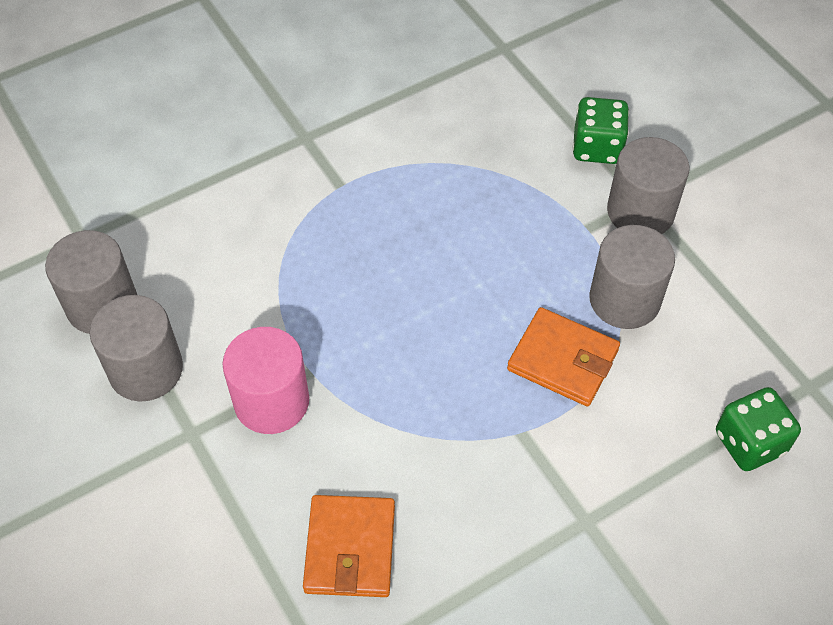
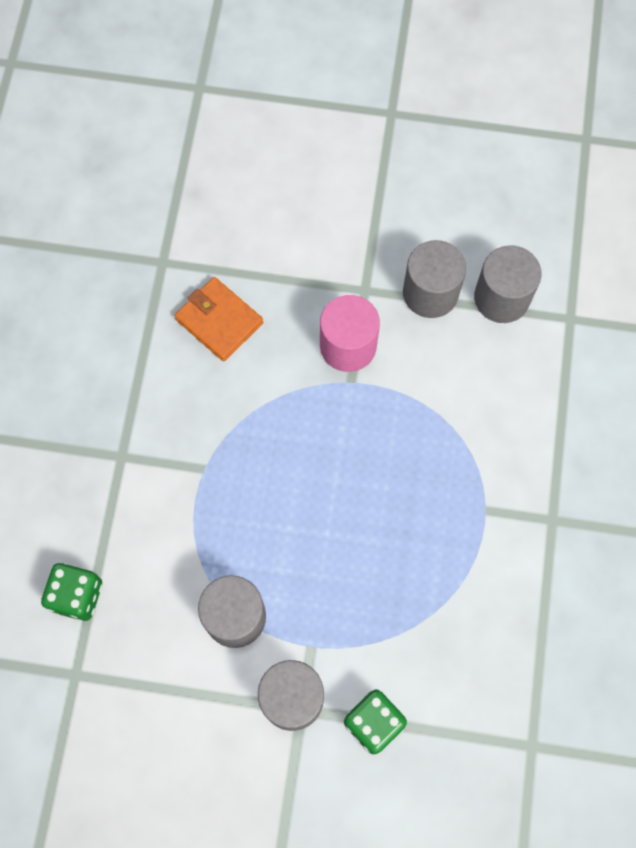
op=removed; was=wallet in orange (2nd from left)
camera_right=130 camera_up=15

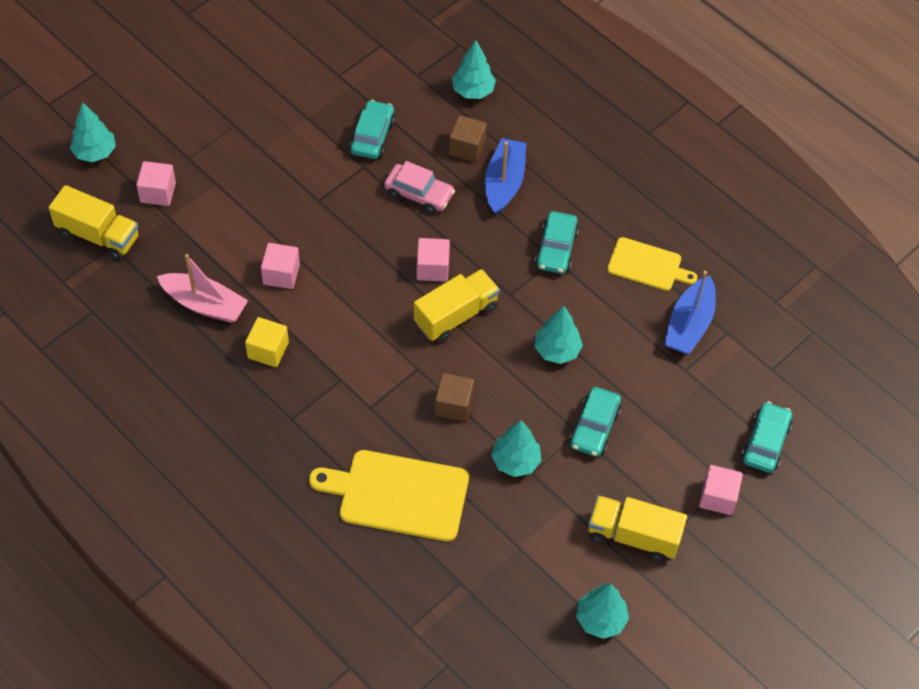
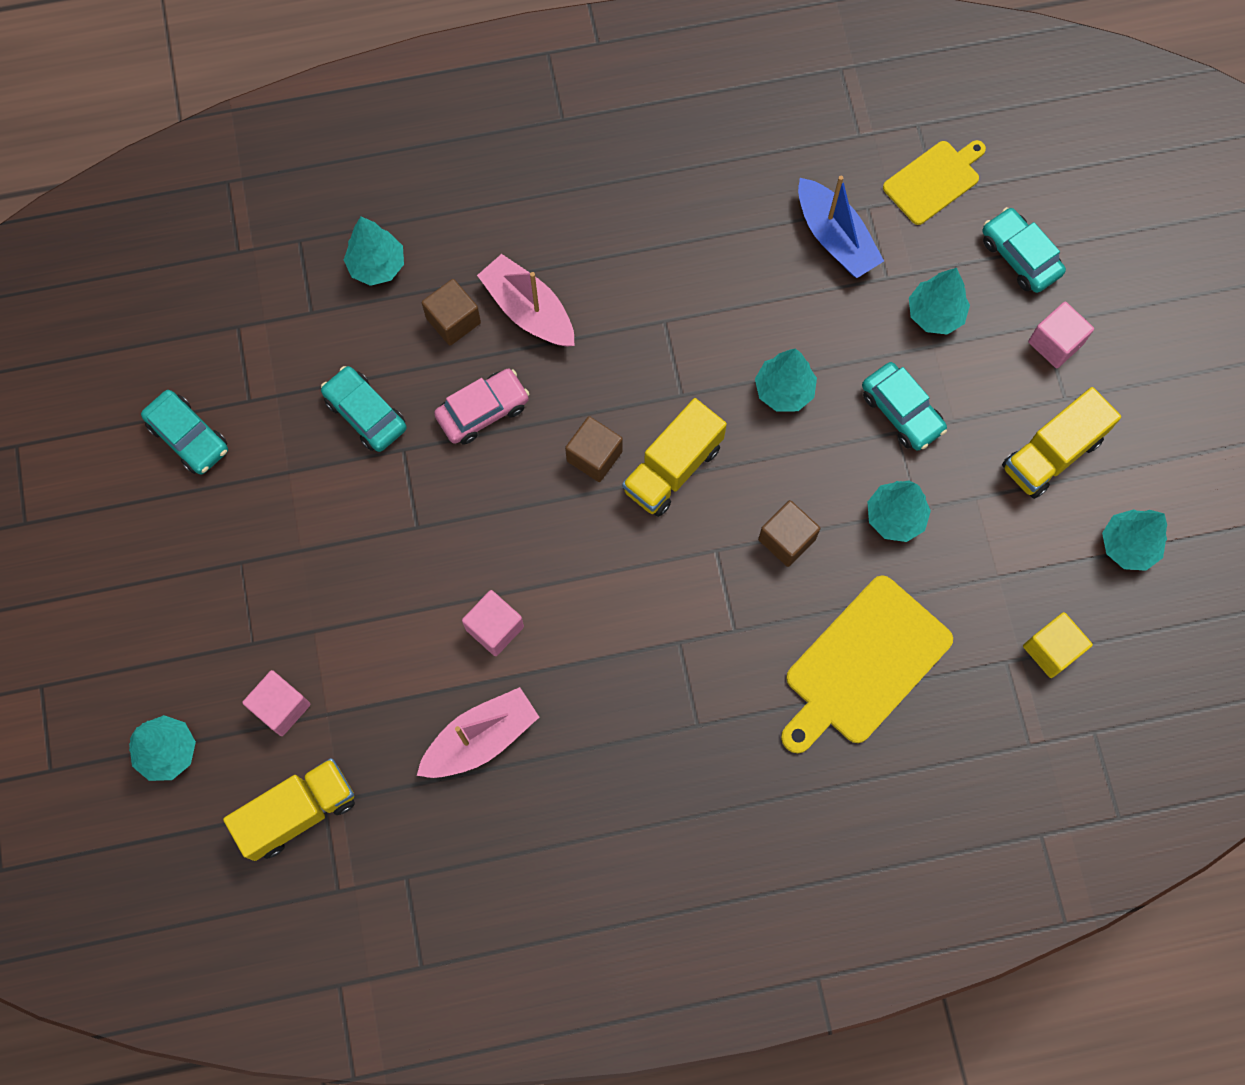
op=moved; was=cube in yellow
op=turned; was=truck in yellow (2nd from left); clockwise=-135
op=recoloured; was=cube in pink (3rd from left); now=cube in brown (2nd from left)
op=recoloured; was=boat in blue (1st from left); now=boat in pink (2nd from left)
op=moved; was=car in turquoise (2nd from left in the first image); now=car in turquoise (1st from left)
op=moved; was=cutting board in yellow (2nd from left)
op=added; now=tree in turquoise (5th from left)
camera_right=-55 camera_up=15

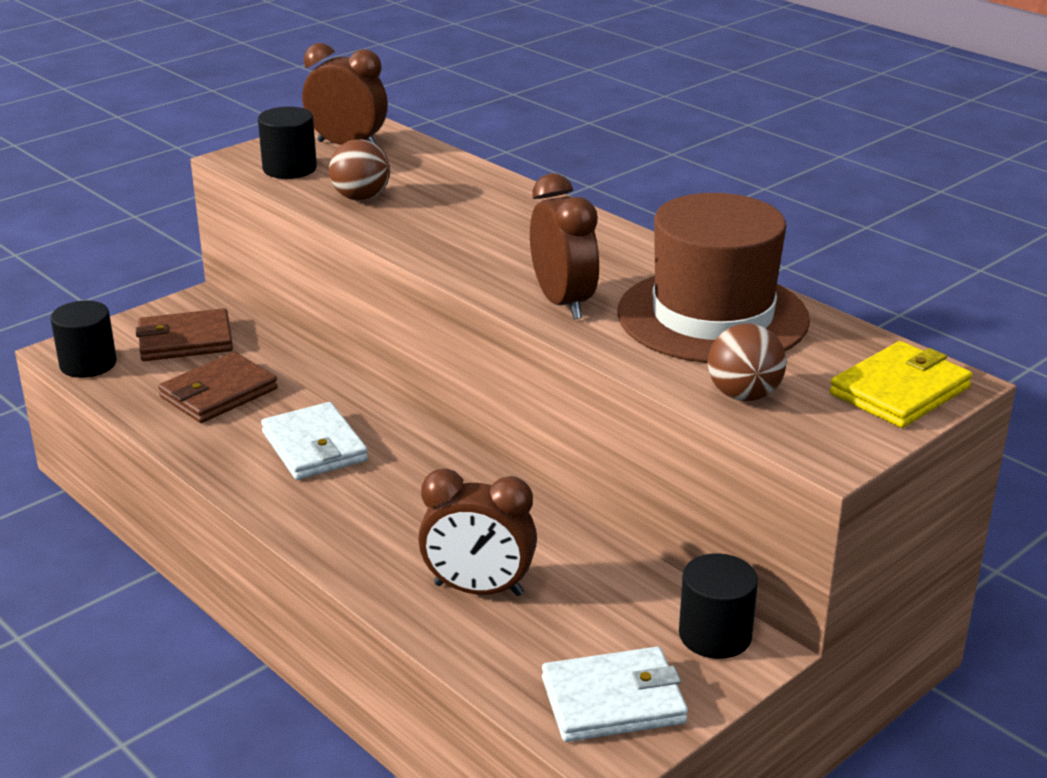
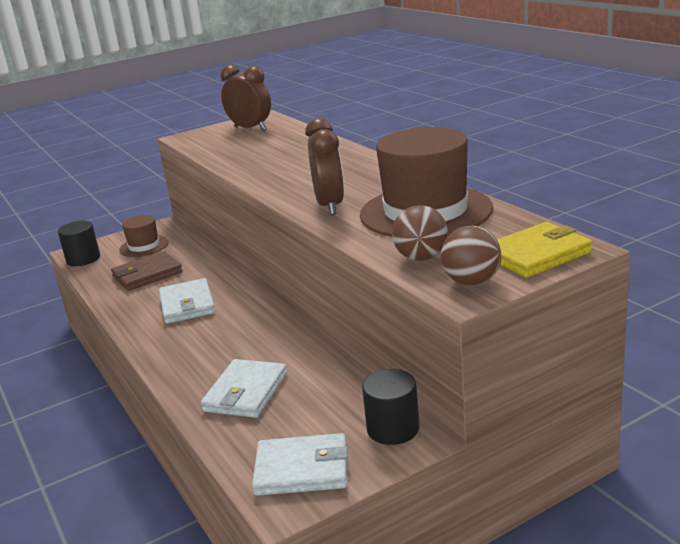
op=replaced; was=wallet in brown (1st from left); now=hat in brown (1st from left)
op=removed; was=cylinder in black (2nd from left)
op=moved; was=ball in brown (1st from left in the first image); now=ball in brown (2nd from left)
op=replaced; was=clock in brown (2nd from left); now=wallet in white (2nd from left)
camera_right=15 camera_up=-5

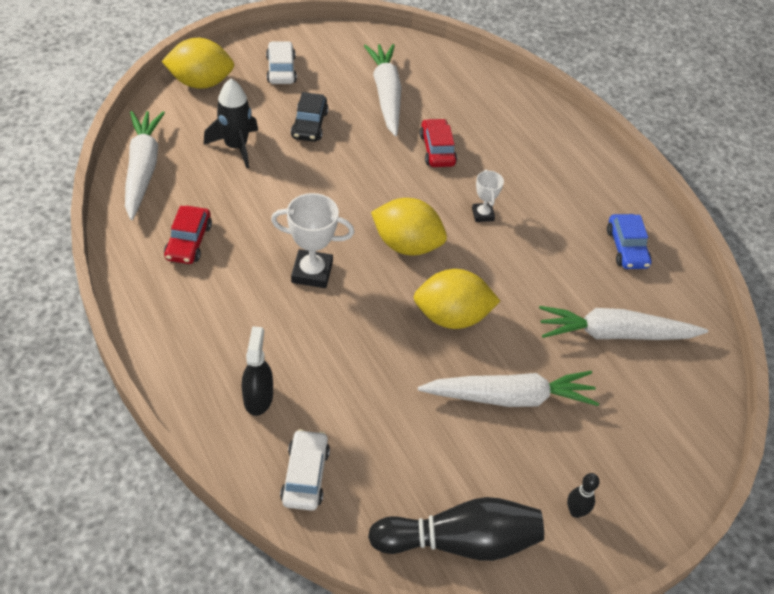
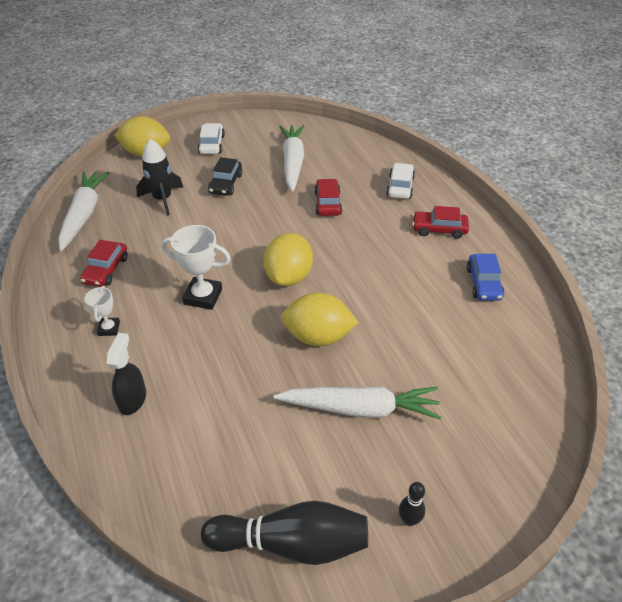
op=moved; was=car in white (2nd from left)
op=turned; was=lemon in yellow (2nd from left); clockwise=75
op=moved; was=trophy in white (2nd from left in the first image); now=trophy in white (1st from left)
op=removed; was=carrot in white (4th from left)
op=added; now=car in red (3rd from left)
camera_right=10 camera_up=-5

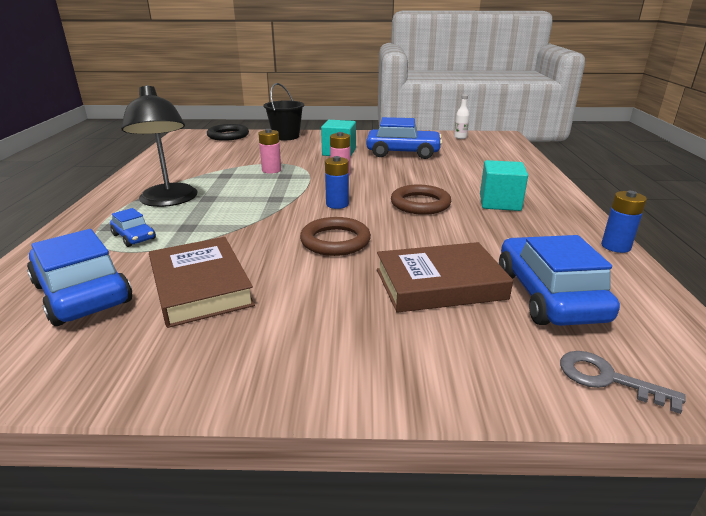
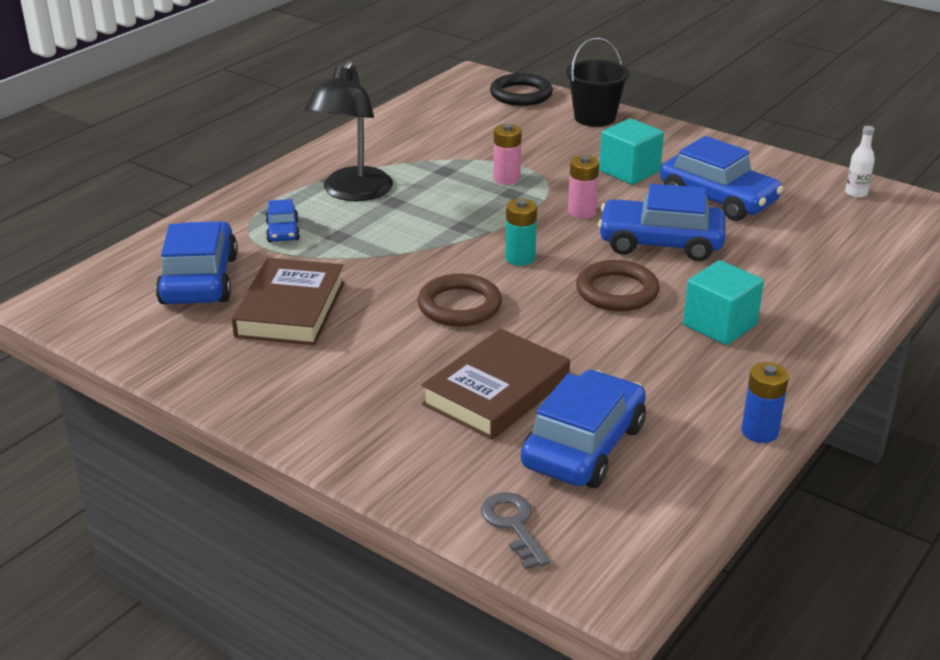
op=recoloured; was=battery in blue (1st from left); now=battery in turquoise
op=turned; was=book in brown (2nd from left); clockwise=-75
op=added; now=car in blue (4th from left)
camera_right=35 camera_up=5

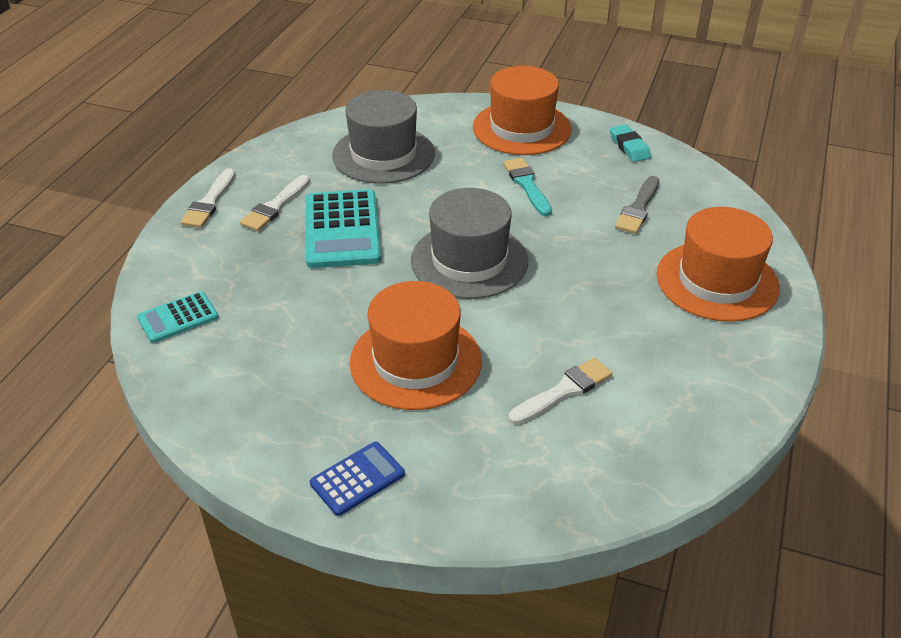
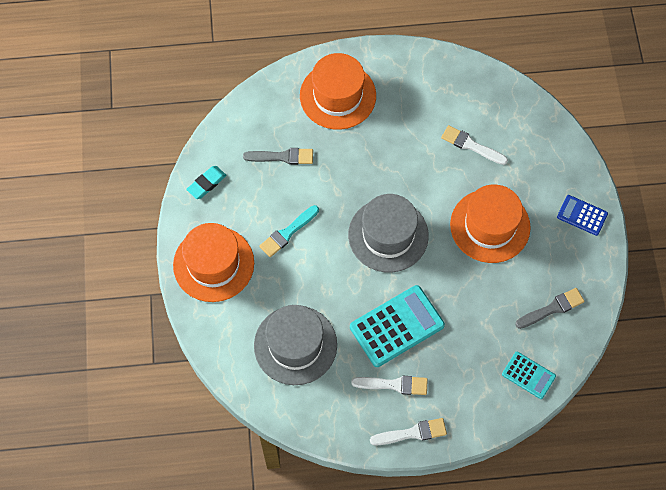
op=added; now=brush in grey (2nd from left)
camera_right=-115 camera_up=25

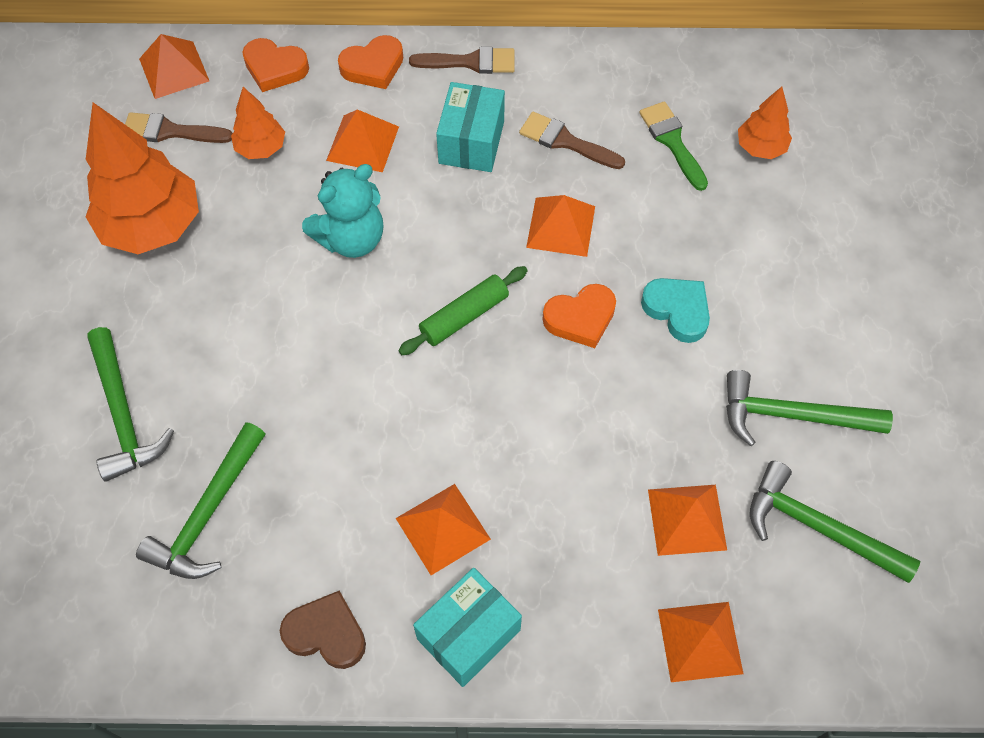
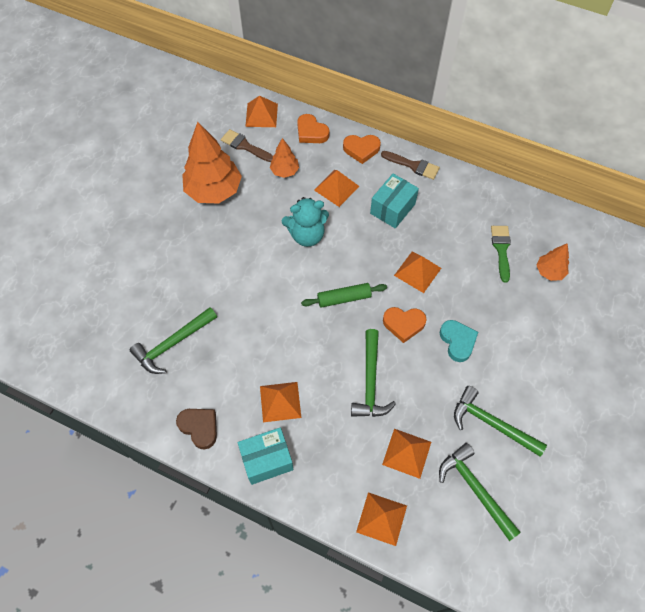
op=moved; was=hammer in green (1st from left in the first image); now=hammer in green (2nd from left)
op=removed; was=brush in brown (3rd from left)
camera_right=25 camera_up=0

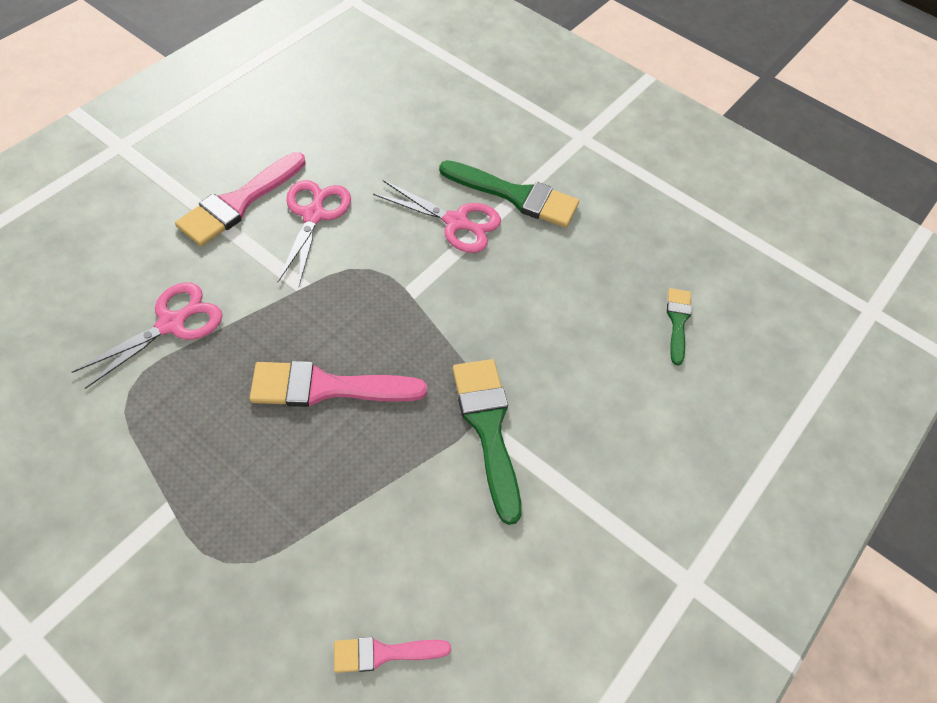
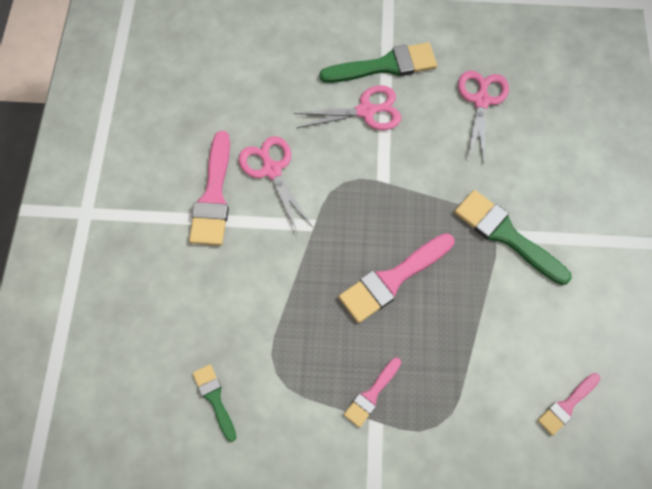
op=moved; was=scissors in pink (1st from left in the first image); now=scissors in pink (3rd from left)
op=moved; was=brush in green (3rd from left in the first image); now=brush in green (1st from left)
op=added; now=brush in pink (2nd from left)
camera_right=-30 camera_up=10

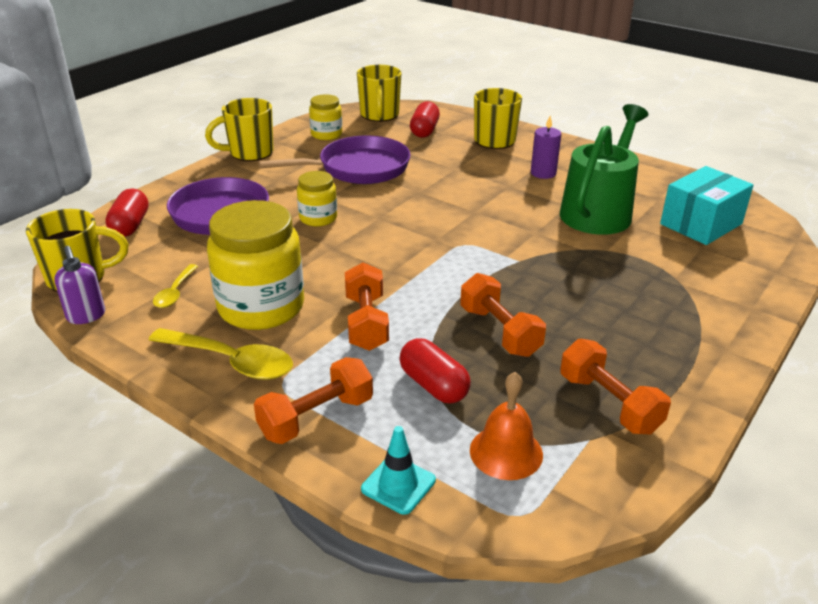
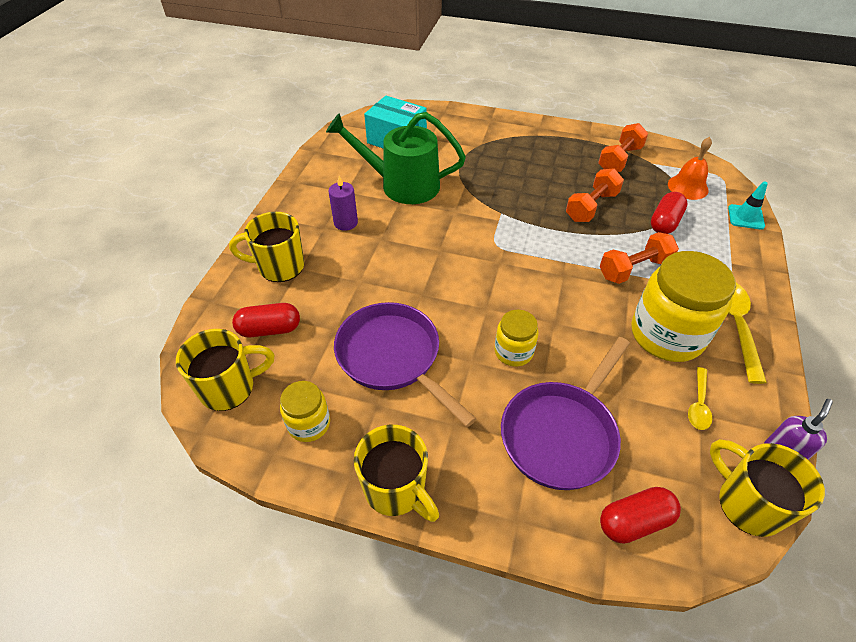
op=turned; was=spoon in yellow (1st from left); clockwise=120
op=removed; was=dumbbell in orange (1st from left)
camera_right=-110 camera_up=15

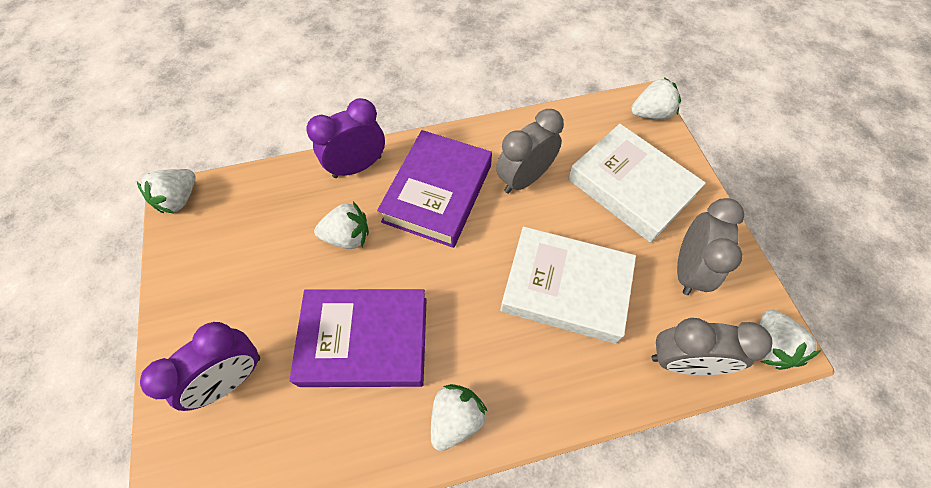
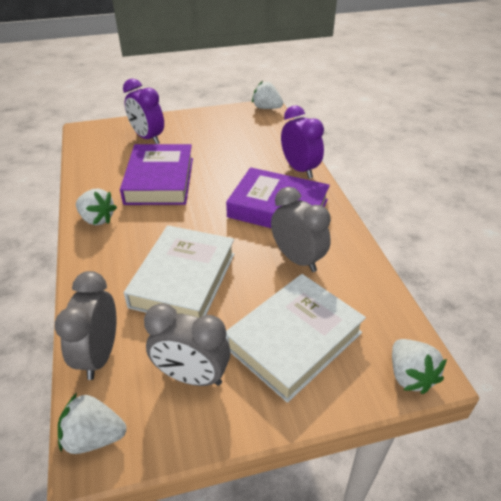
op=removed; was=strawberry in white (2nd from left)
camera_right=90 camera_up=-20

